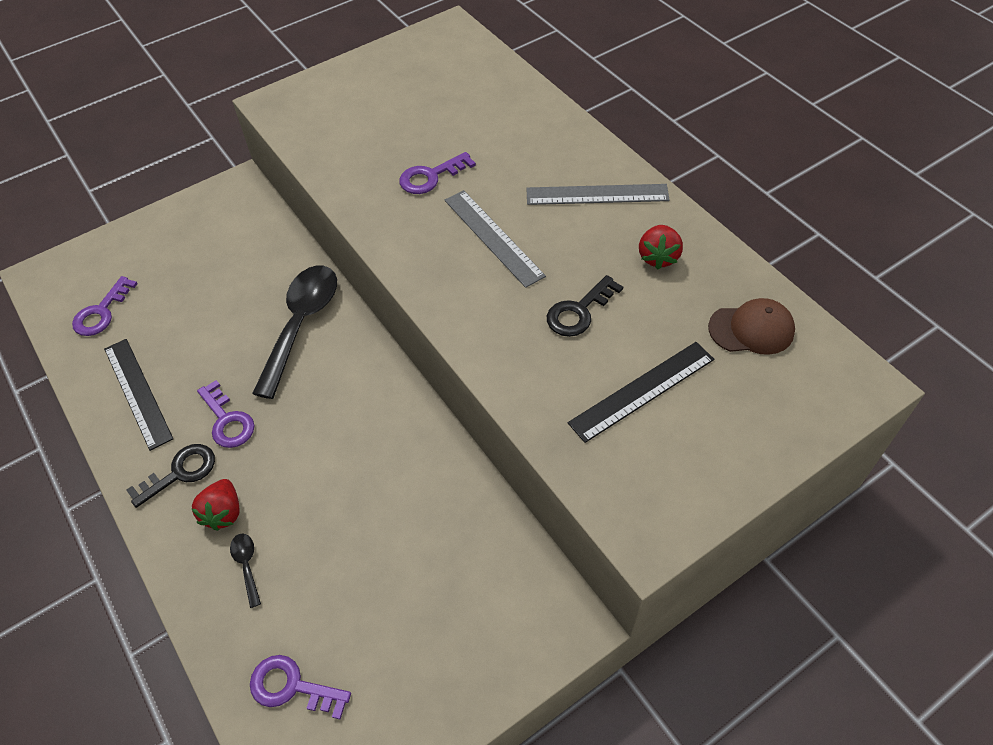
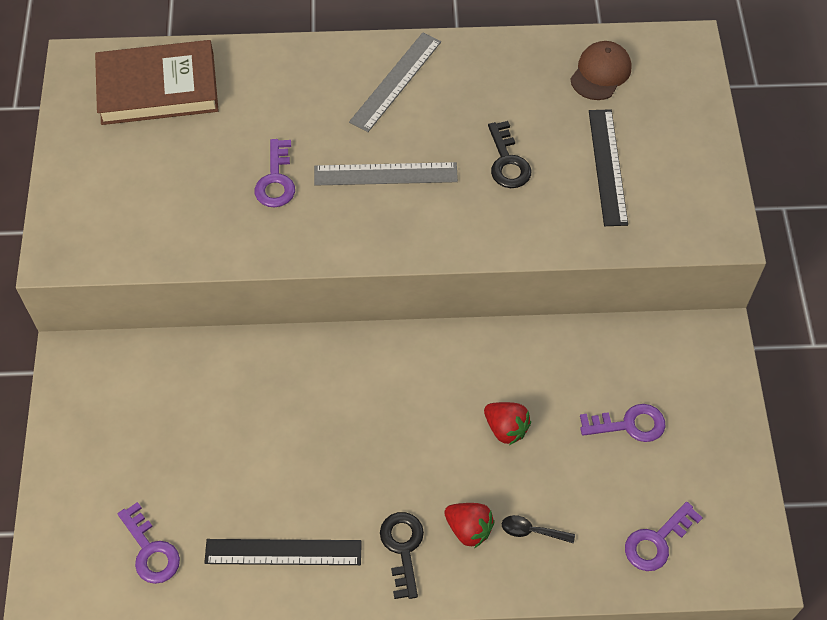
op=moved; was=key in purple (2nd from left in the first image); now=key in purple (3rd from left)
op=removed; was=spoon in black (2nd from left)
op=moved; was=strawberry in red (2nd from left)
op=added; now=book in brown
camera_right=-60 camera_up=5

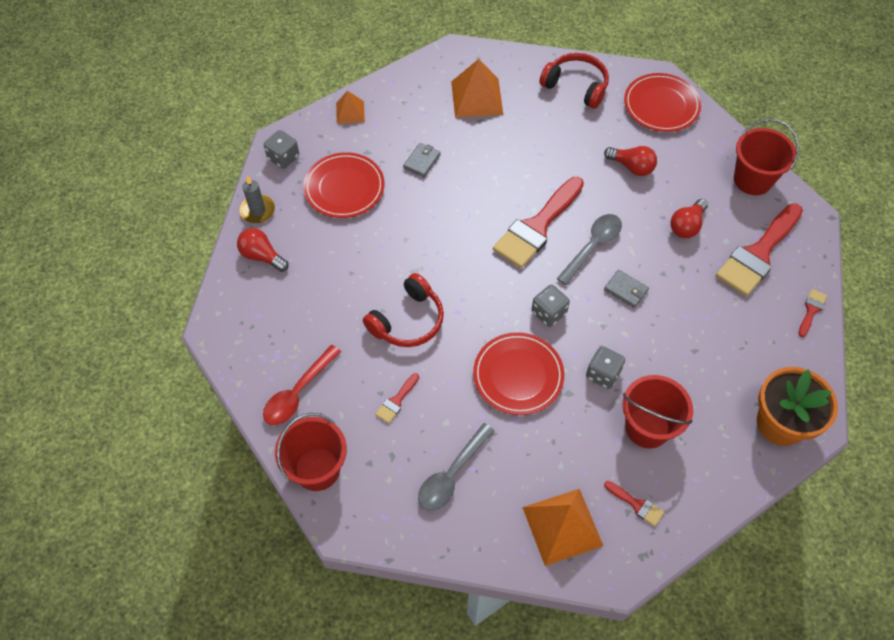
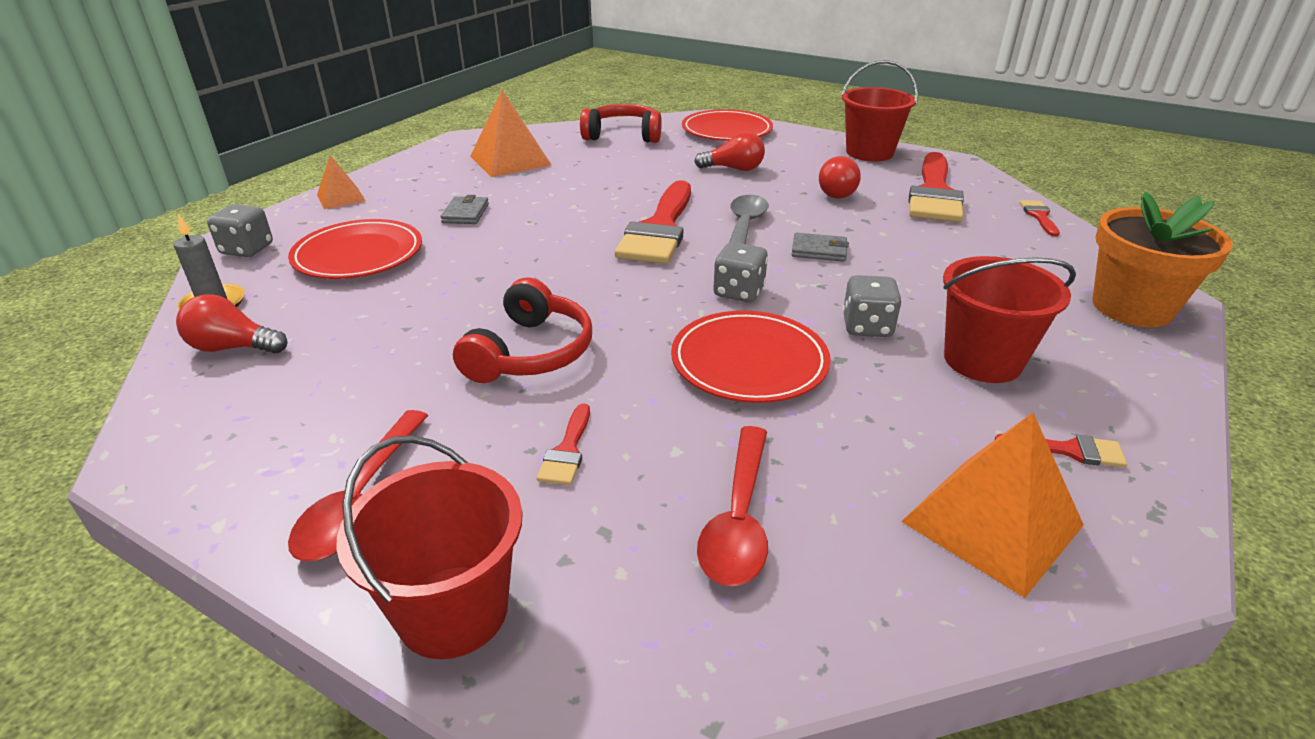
op=recoloured; was=spoon in grey (1st from left); now=spoon in red (2nd from left)
camera_right=-25 camera_up=-25

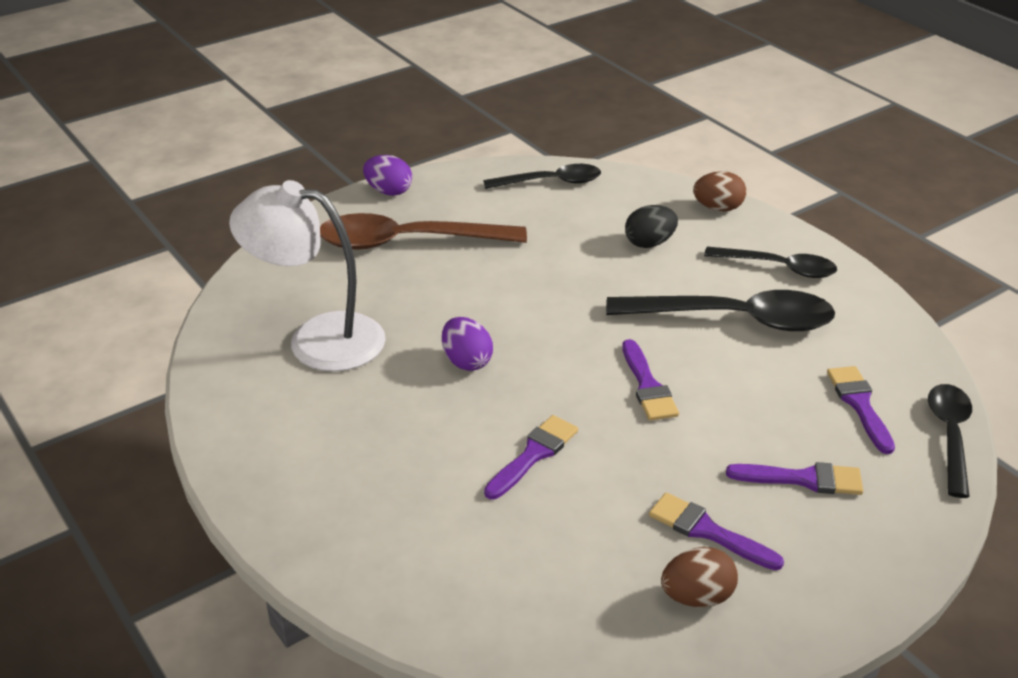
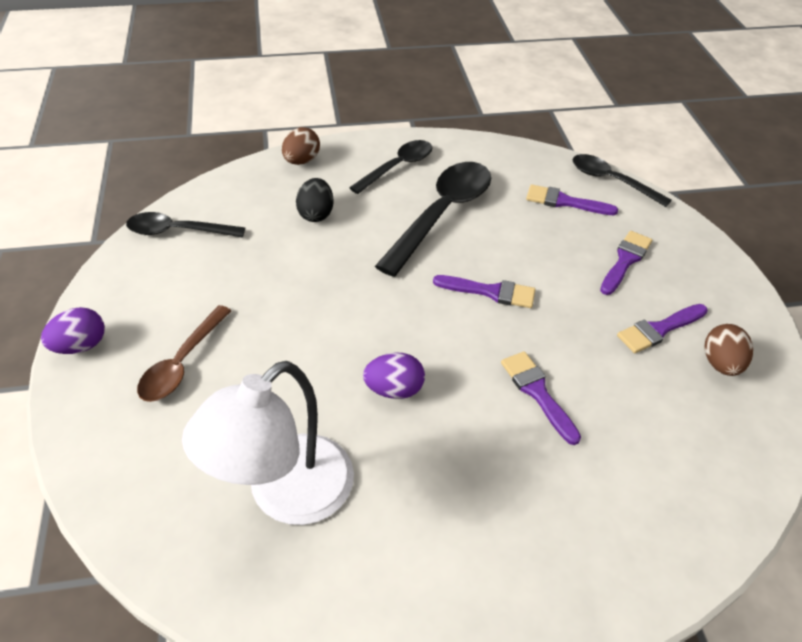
op=resized; was=spoon in brown; ratio=0.62
op=turned; was=spoon in black (1st from left); clockwise=-105
camera_right=-65 camera_up=10

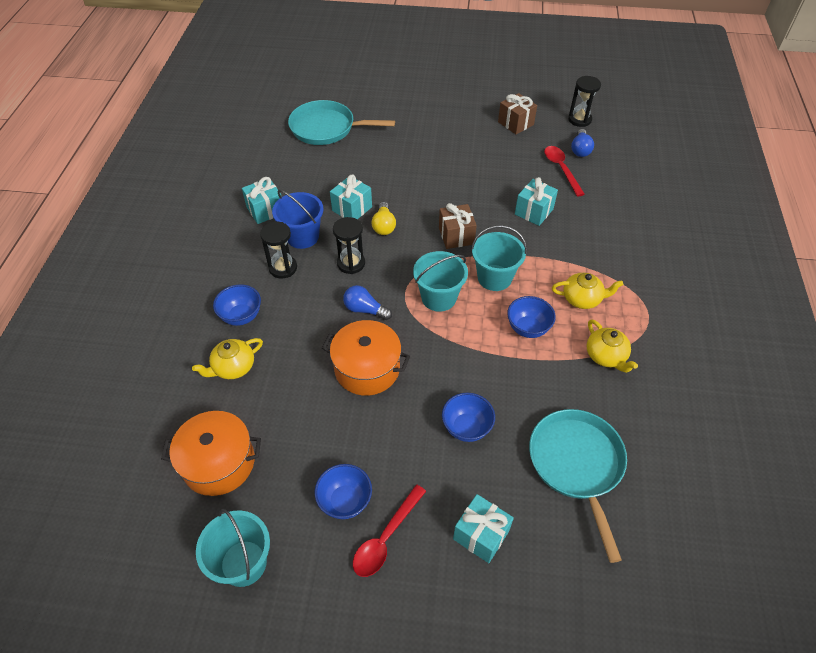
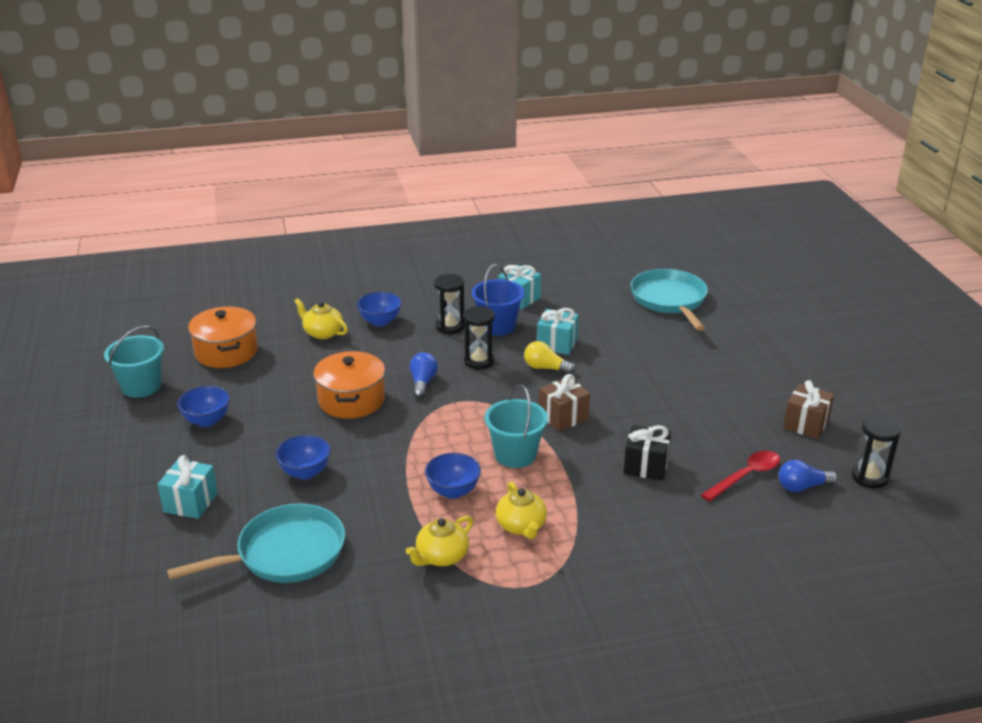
op=removed; was=spoon in red (1st from left)
op=turned; was=light bulb in yellow; clockwise=45
op=removed; was=bucket in turquoise (2nd from left)
op=recoloured; was=gift in turquoise (4th from left); now=gift in black
camera_right=70 camera_up=-20

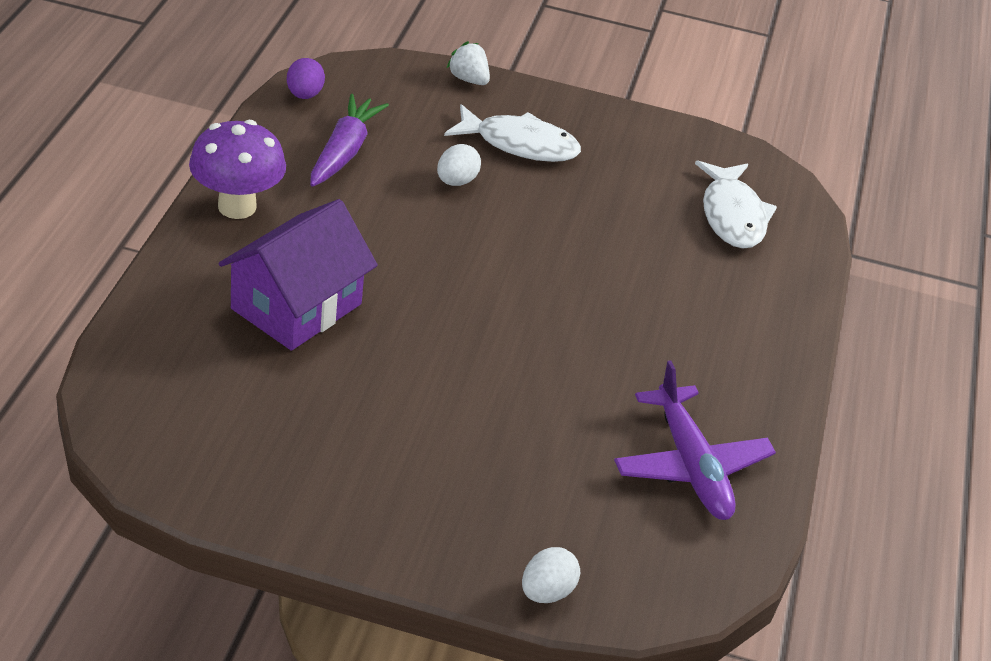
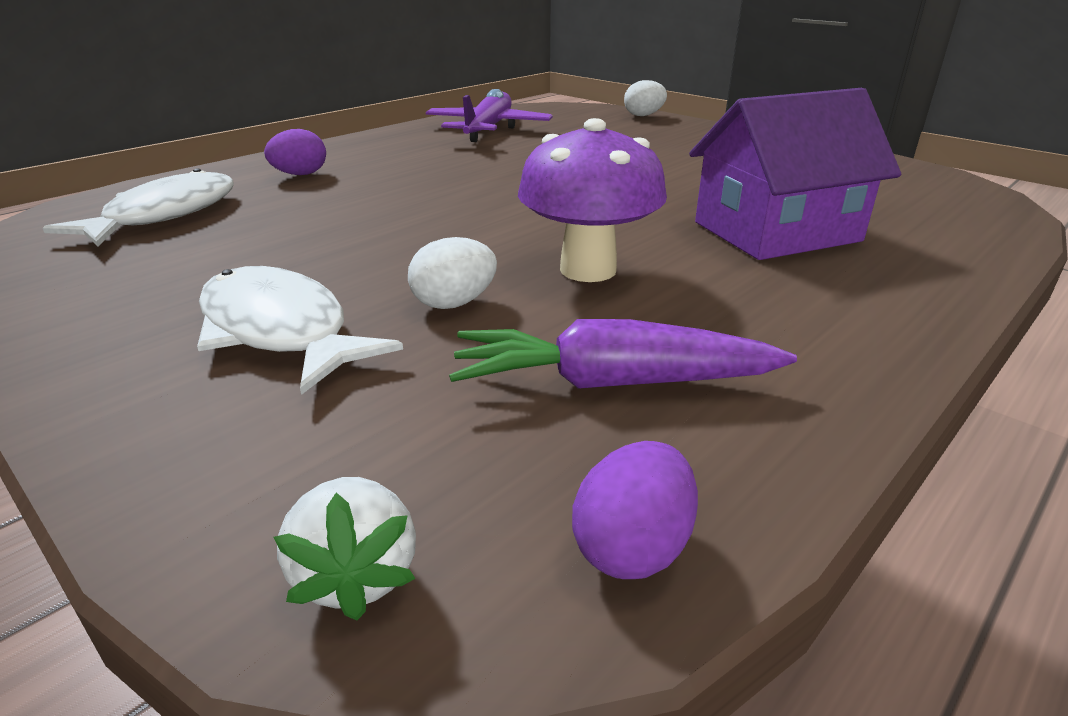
op=moved; was=mushroom in purple
op=turned; was=carrot in purple; clockwise=45
op=moved; was=strawberry in white
op=added; now=egg in purple (1st from left)
camera_right=-145 camera_up=-10

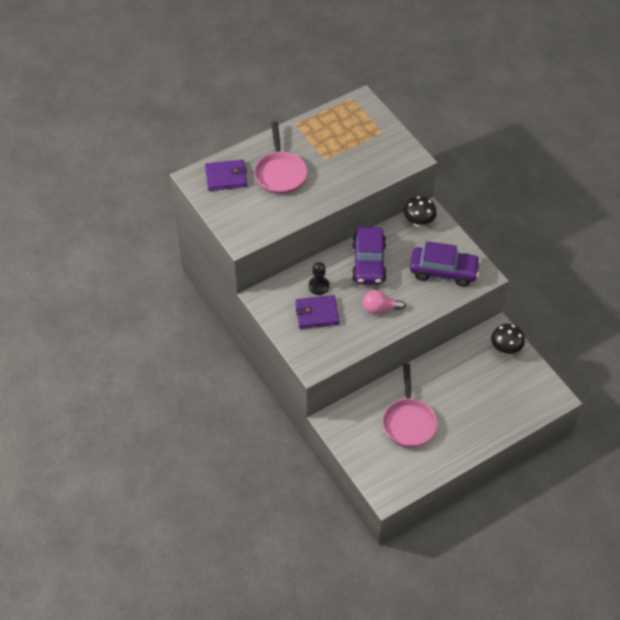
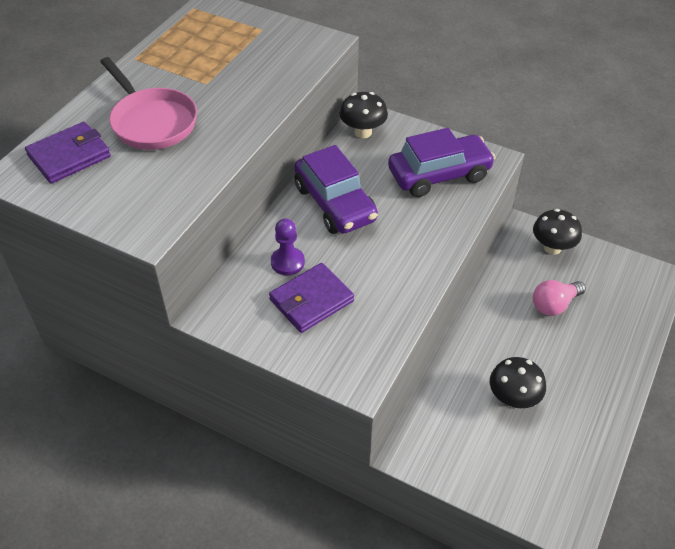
op=recoloured; was=pawn in black; now=pawn in purple
op=moved; was=light bulb in pink
op=replaced; was=pan in pink (2nd from left); now=mushroom in black (2nd from left)
camera_right=-30 camera_up=-5

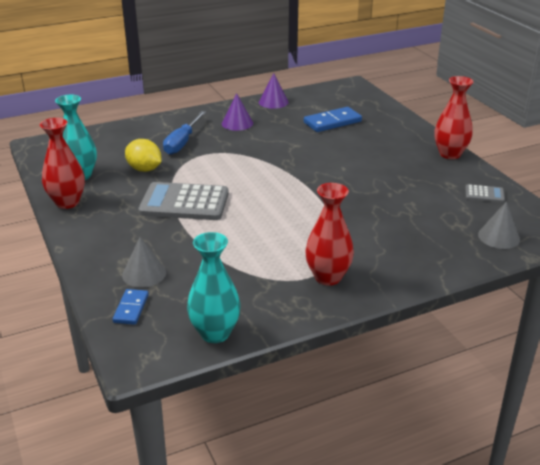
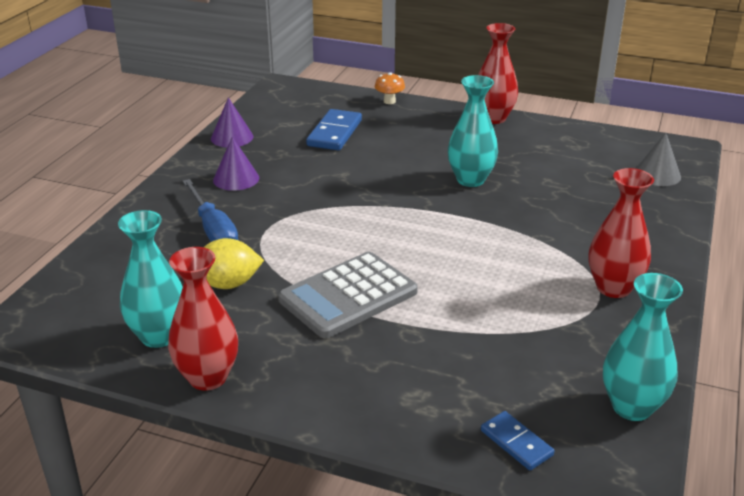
op=removed; was=cone in grey (1st from left)
op=removed; was=calculator in grey (2nd from left)
op=added; now=mushroom in orange
op=added; now=vase in turquoise (2nd from left)
camera_right=-45 camera_up=0

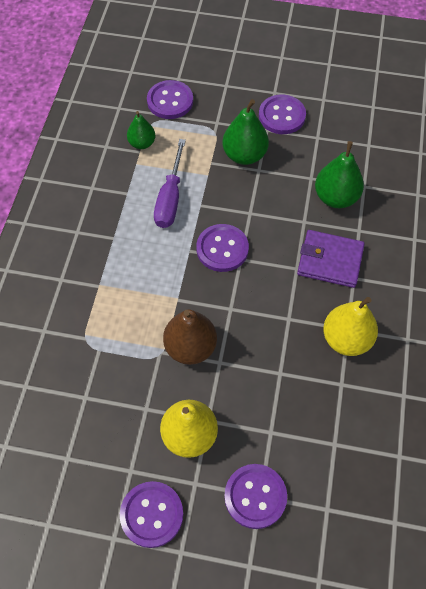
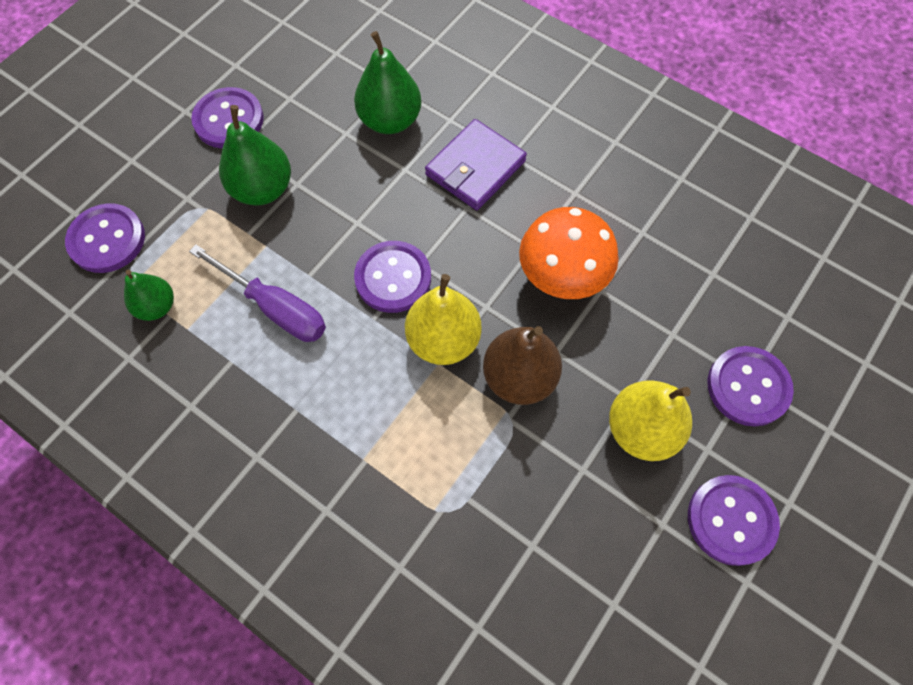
op=moved; was=pear in yellow (2nd from left in the first image); now=pear in yellow (1st from left)
op=added; now=mushroom in orange
camera_right=-65 camera_up=5

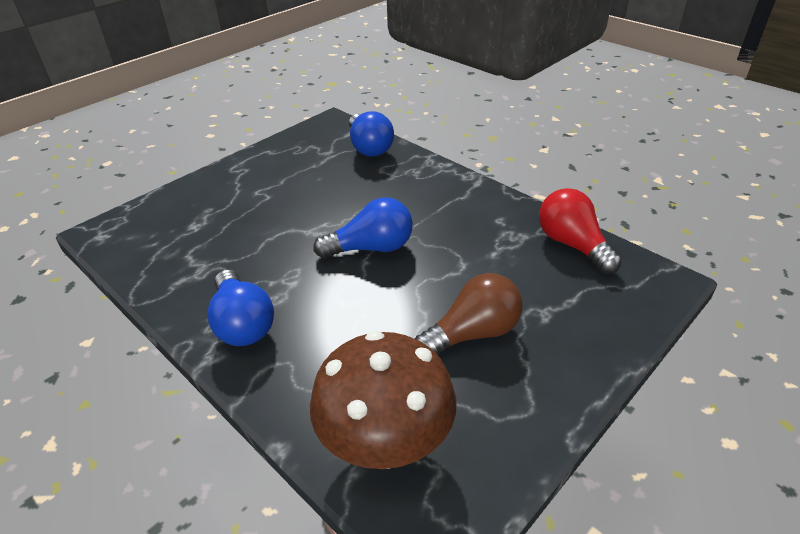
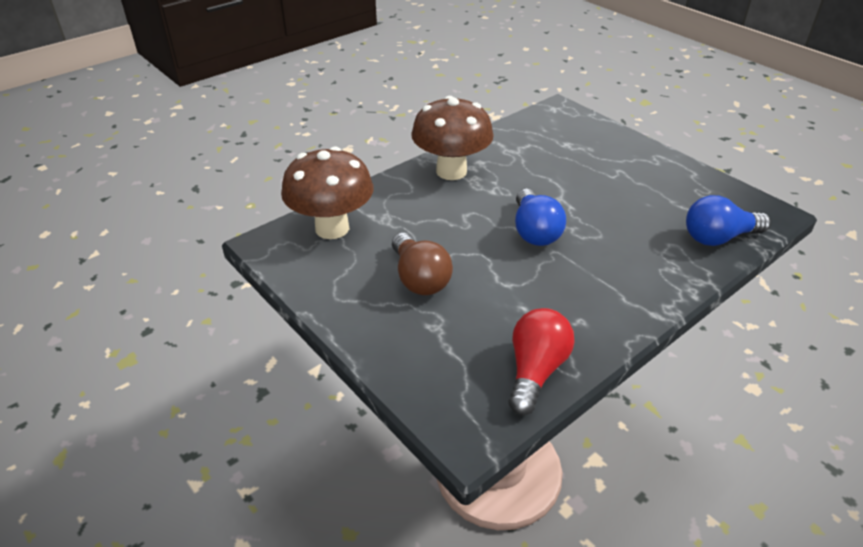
op=replaced; was=light bulb in blue (1st from left); now=mushroom in brown (2nd from left)
op=turned; was=light bulb in red; clockwise=-45
camera_right=95 camera_up=0

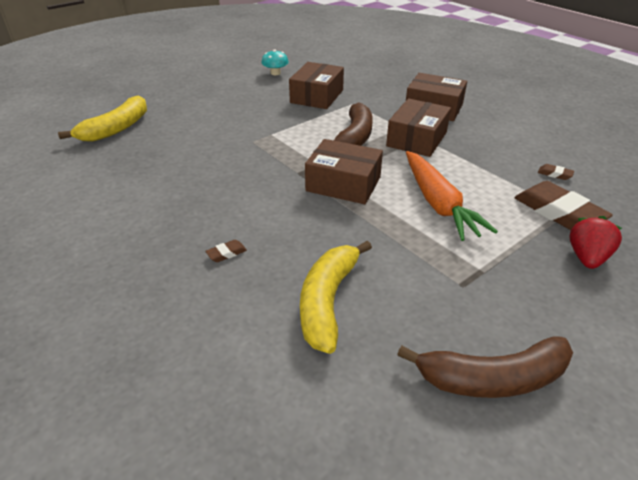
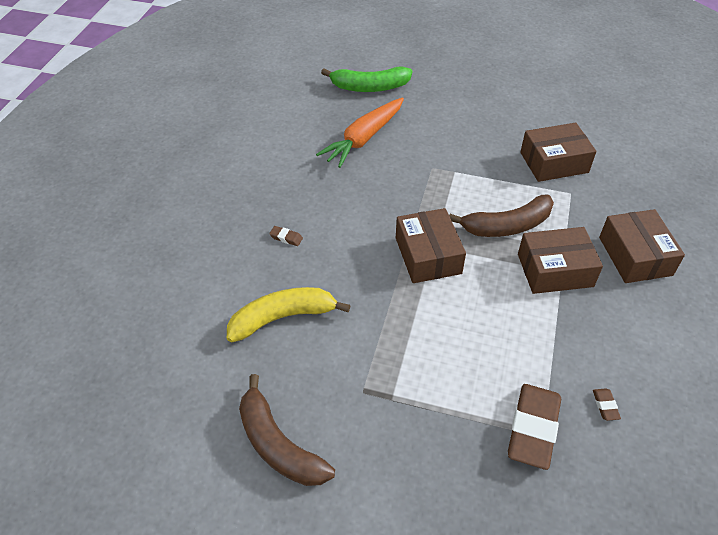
op=recoloured; was=banana in yellow (1st from left); now=banana in green
op=removed; was=mushroom in turquoise
op=moved; was=carrot in orange
op=removed; was=strawberry in red
camera_right=55 camera_up=10

